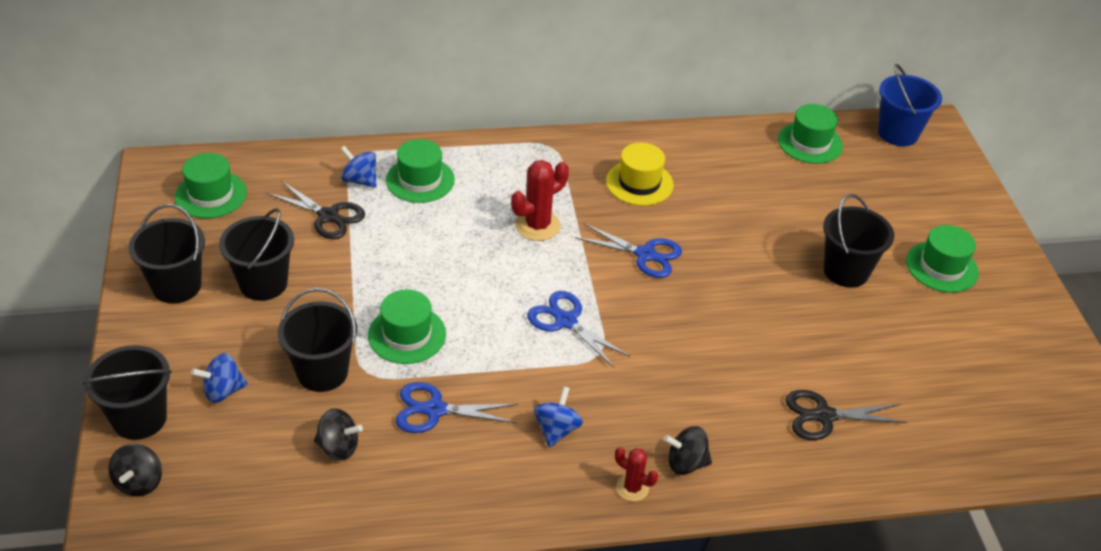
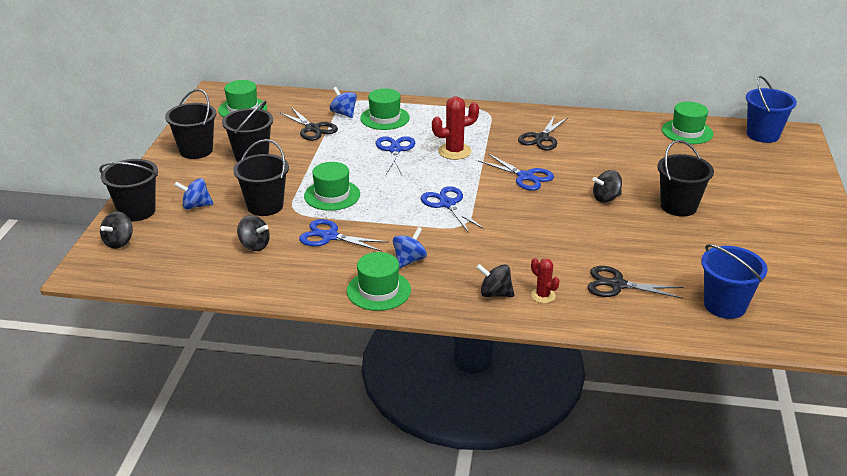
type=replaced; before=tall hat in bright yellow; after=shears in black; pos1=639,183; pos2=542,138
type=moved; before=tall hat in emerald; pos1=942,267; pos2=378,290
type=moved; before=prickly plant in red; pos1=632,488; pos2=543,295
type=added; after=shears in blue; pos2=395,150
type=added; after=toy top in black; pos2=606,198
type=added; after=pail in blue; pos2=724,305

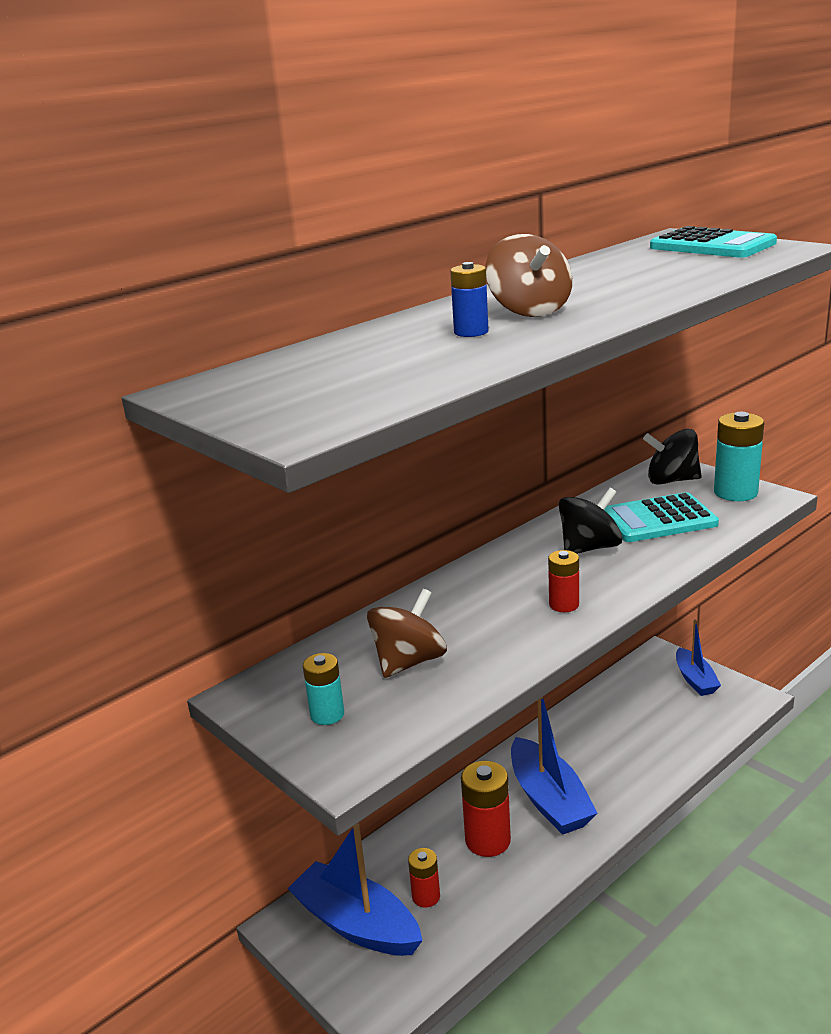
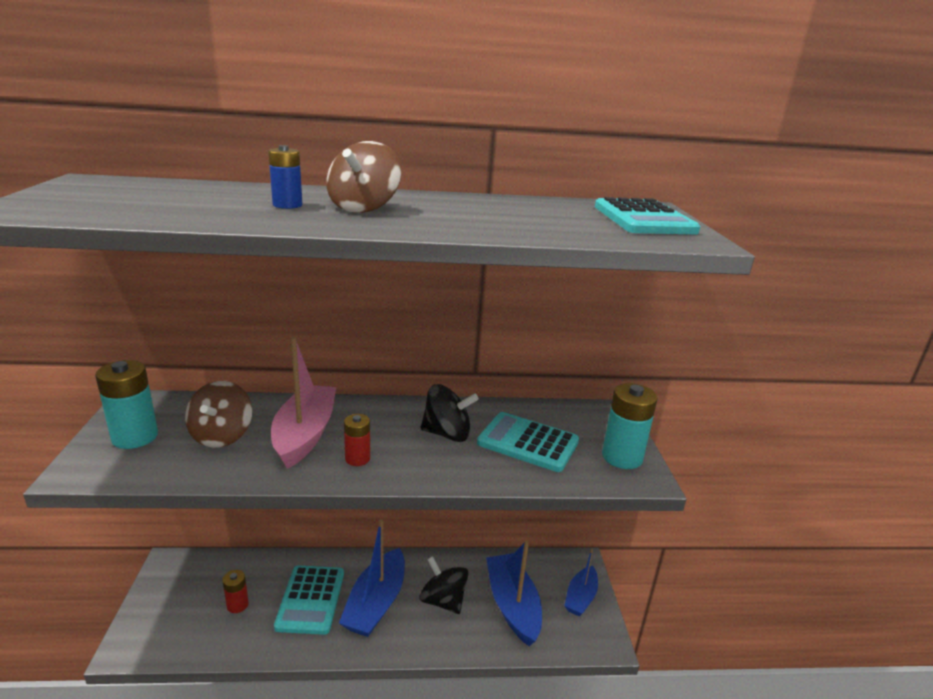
type=moved; before=toy top in black; pos1=671,480; pos2=443,600
type=turned; before=toy top in brown; pos1=409,662; pos2=222,436; turn=105
type=resized; before=AA battery in turquoise; pos1=327,714; pos2=135,437; scale=1.7
type=replaced; before=AA battery in red; after=pocket calculator in turquoise; pos1=487,840; pos2=310,599
type=moved; before=sailboat in blue; pos1=357,924; pos2=512,605
type=added; after=sailboat in rose-pink; pos2=305,434

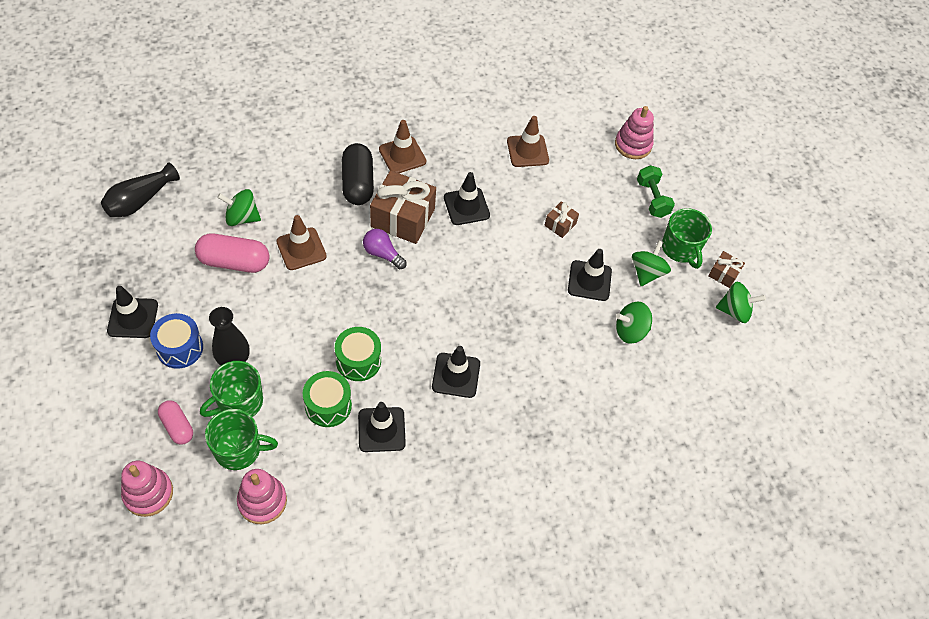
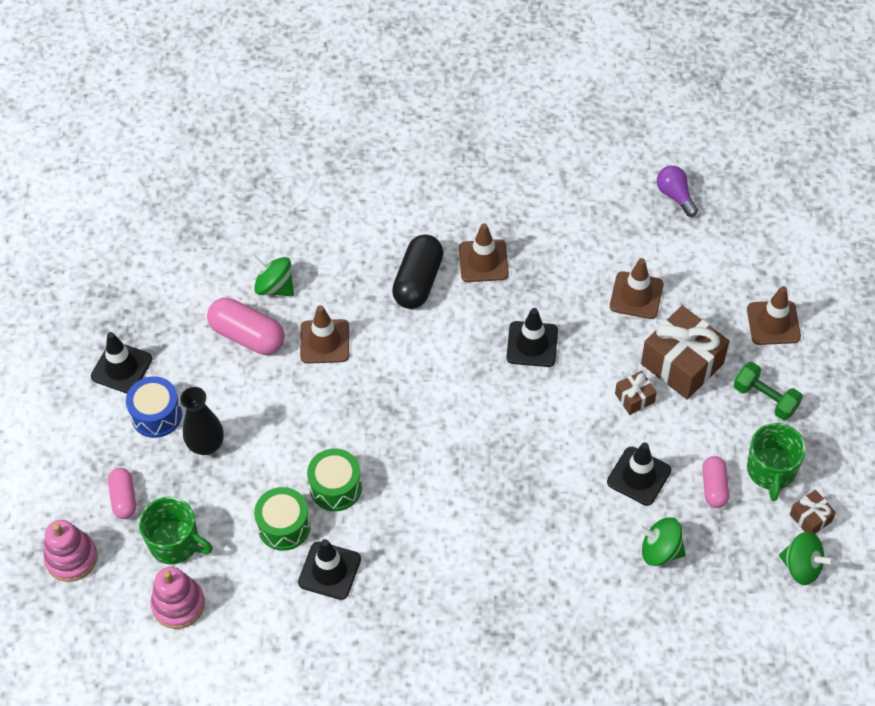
type=replaced; before=stacking rings in rose-pink; after=road cone in brown; pos1=633,145; pos2=773,323
type=removed; before=vase in black; pos1=140,200
type=turned; before=dumbbell in emerald; pos1=652,199; pos2=765,398; turn=-60
type=moved; before=present in brown; pos1=402,218; pos2=682,364
type=moved; before=lightbulb in violet; pos1=382,254; pos2=675,196
type=replaced; before=toy top in emerald; after=pill shape in rose-pink; pos1=647,272; pos2=714,487
type=removed; before=road cone in black; pos1=456,375
type=removed; before=coffee mug in emerald; pos1=239,402

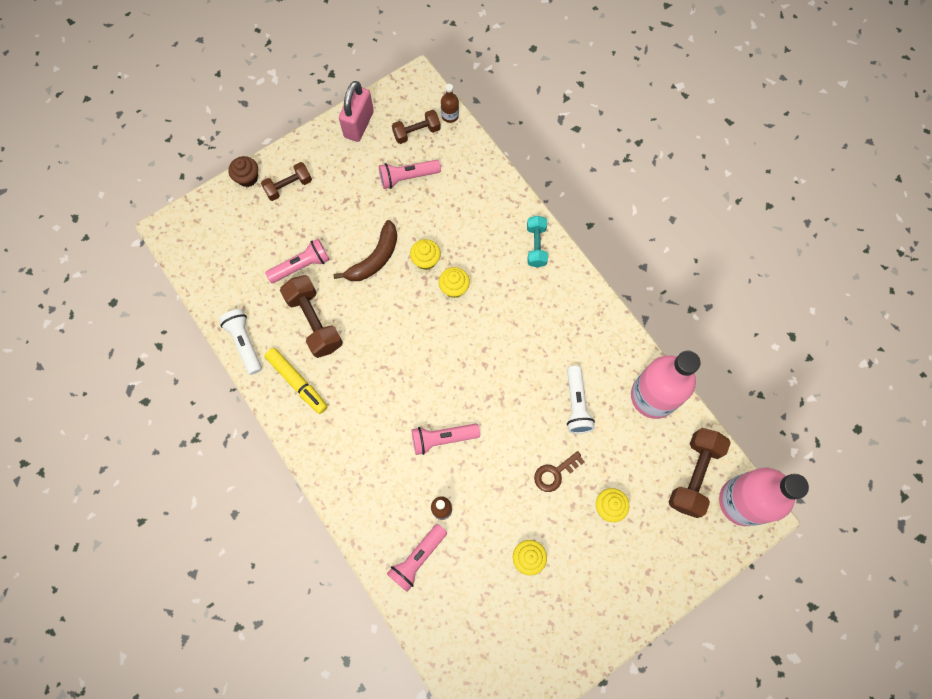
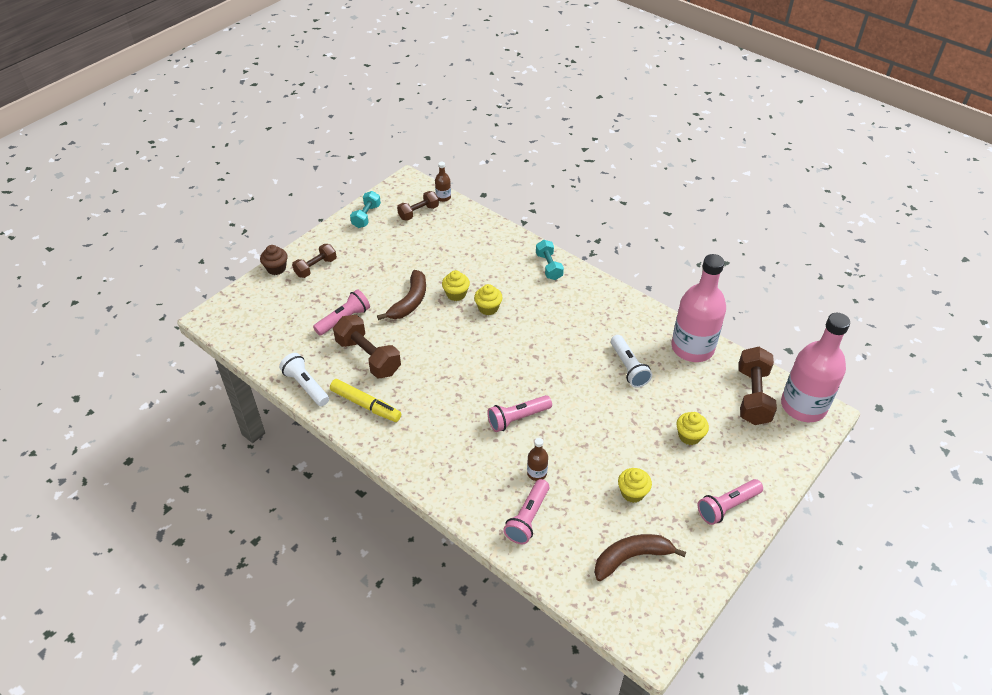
type=replaced; before=padlock in rose-pink; after=dumbbell in turquoise; pos1=359,124; pos2=366,216
type=moved; before=torch in rose-pink; pos1=408,177; pos2=727,506
type=removed; before=latchkey in brown; pos1=555,473
type=added; after=toy banana in brown; pos2=631,558

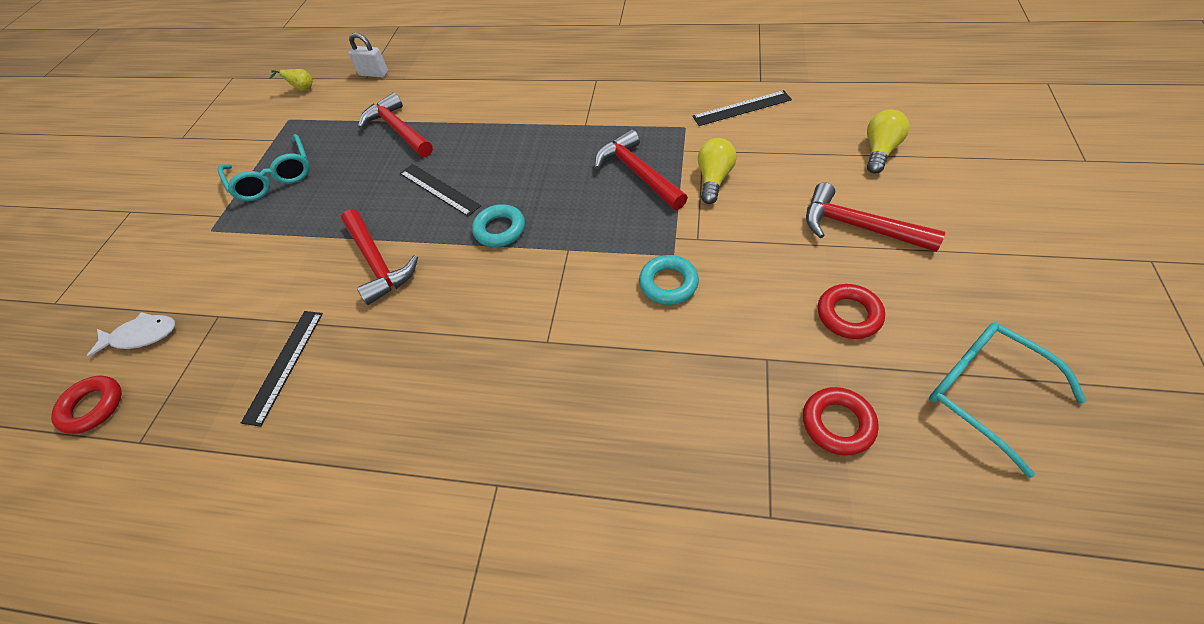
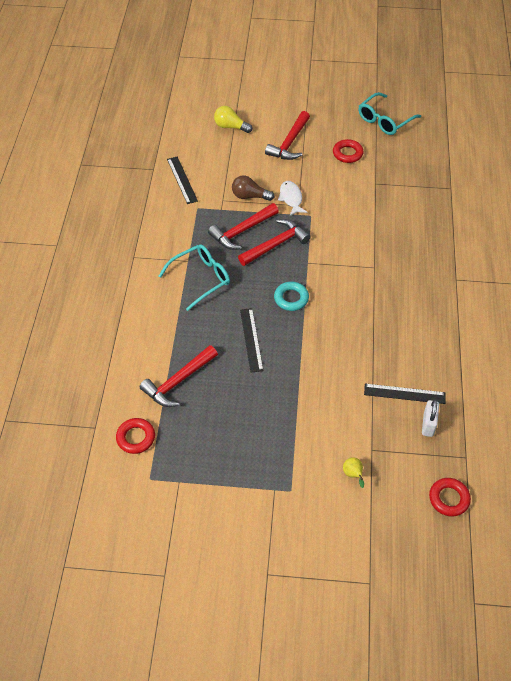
type=moved; before=padlock in pure white; pos1=374,74; pos2=428,424
type=moved; before=pear fruit in bright yellow; pos1=302,89; pos2=353,475
type=moved; before=glasses in turquoise; pos1=273,177; pos2=200,279
type=recoloured; before=lightbulb in bright yellow; after=lightbulb in brown; pos1=713,179; pos2=249,196
type=turned; before=straightedge in black; pos1=439,189; pos2=251,339; turn=-45
type=moved; before=hammer in red; pos1=377,262; pos2=275,245
type=removed; before=hoop in turquoise; pos1=668,283
type=moved; before=toy fish in pure white; pos1=142,335; pos2=291,198
type=moved; before=hoop in red; pos1=837,423; pos2=136,438

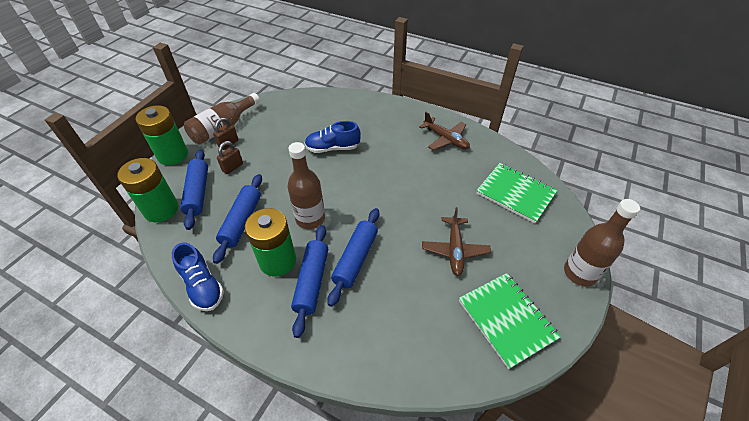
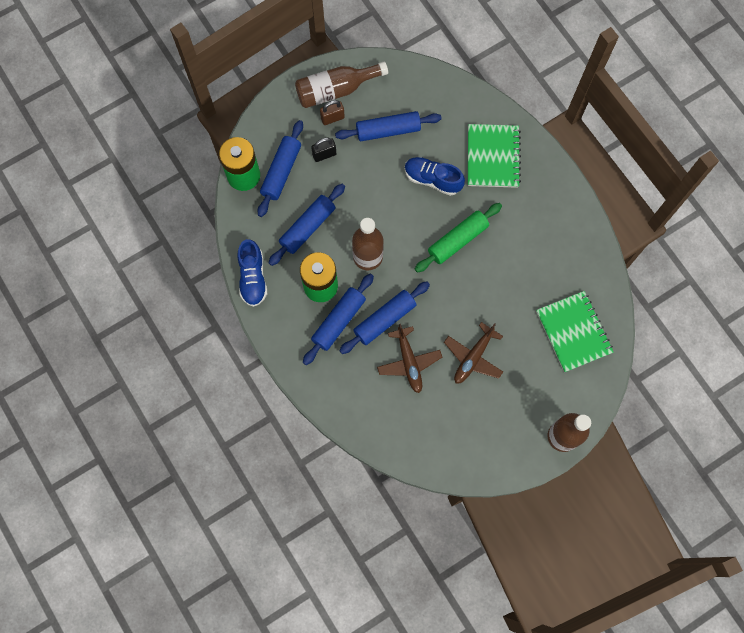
type=removed; before=AA battery in emerald; pos1=173,155
type=moved; before=aeroplane in brown; pos1=446,139; pos2=409,362
type=recoloured; before=padlock in brown; after=padlock in black; pos1=232,167; pos2=324,154
type=moved; before=notepad in emerald; pos1=506,319; pos2=493,157
type=added; after=pastry roller in blue; pos2=388,130
type=added; after=pastry roller in emerald; pos2=457,240

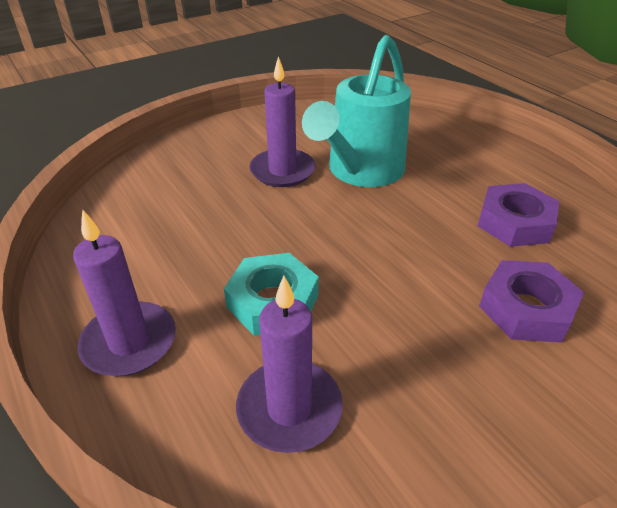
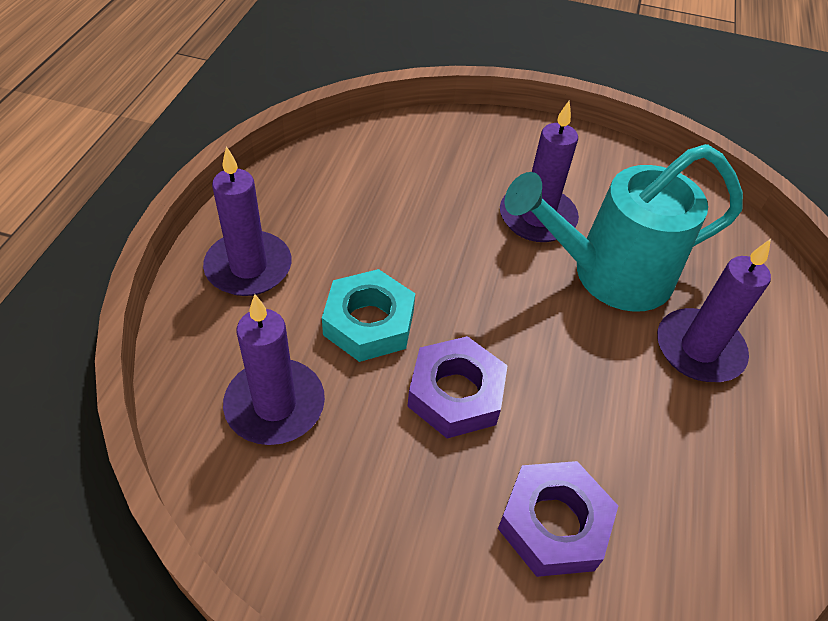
type=moved; before=nut in violet; pos1=514,223; pos2=455,394
type=added; after=candle in violet; pos2=699,349

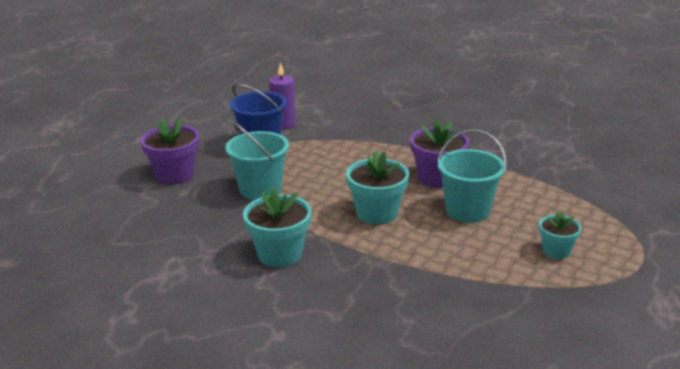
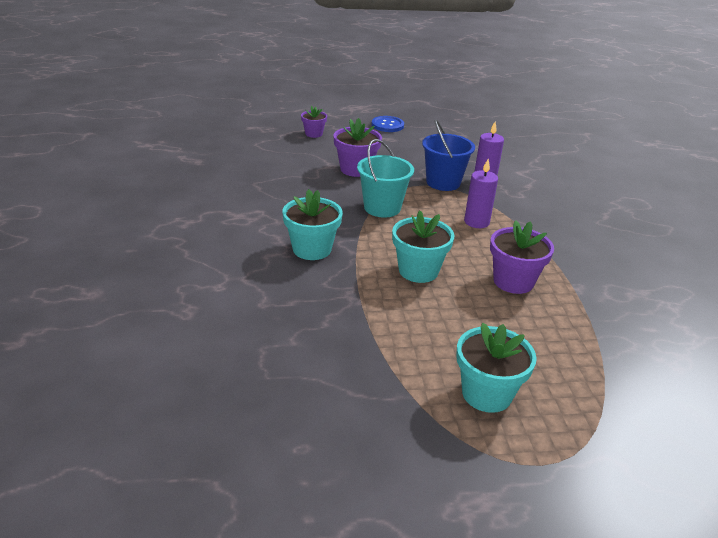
type=removed; before=pail in turquoise; pos1=467,210
type=resized; before=potted plant in turquoise; pos1=556,251; pos2=486,394; scale=1.65
type=added; after=potted plant in violet; pos2=313,134
type=added; after=button in blue; pos2=387,125
type=added; after=candle in violet; pos2=476,222

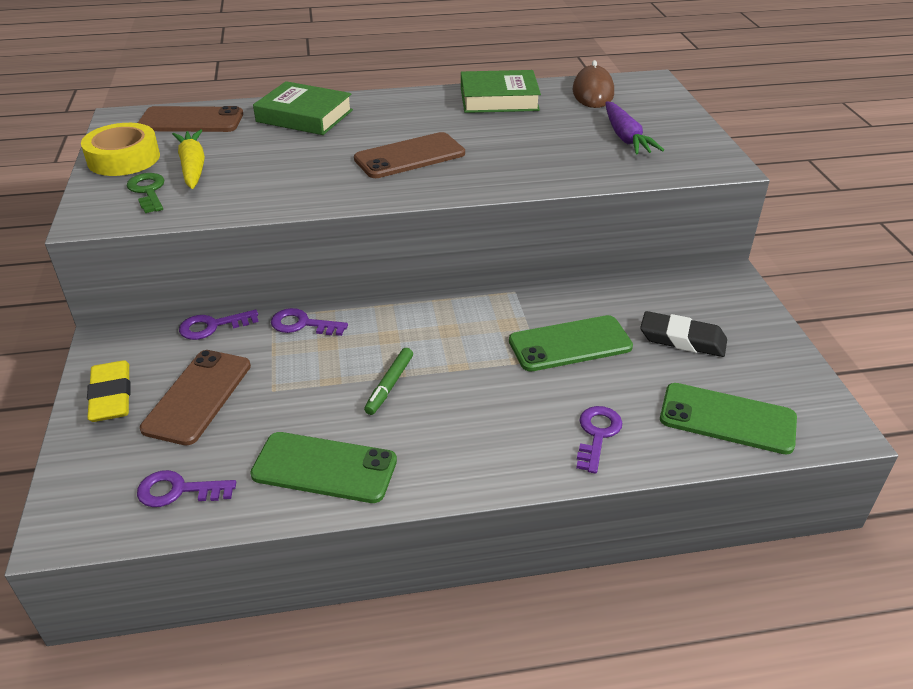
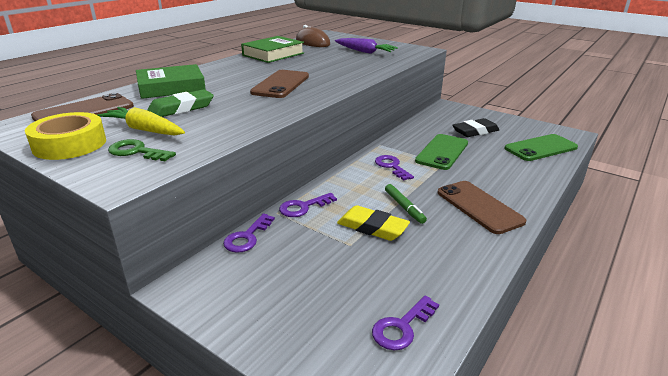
type=moved; before=phone in brown; pos1=198,396; pos2=479,207
type=moved; before=eraser in bright yellow; pos1=111,396; pos2=372,227
type=moved; before=latchkey in violet; pos1=597,434; pos2=391,166
type=removed; before=phone in emerald; pos1=324,468
type=added; after=eraser in emerald; pos2=181,108

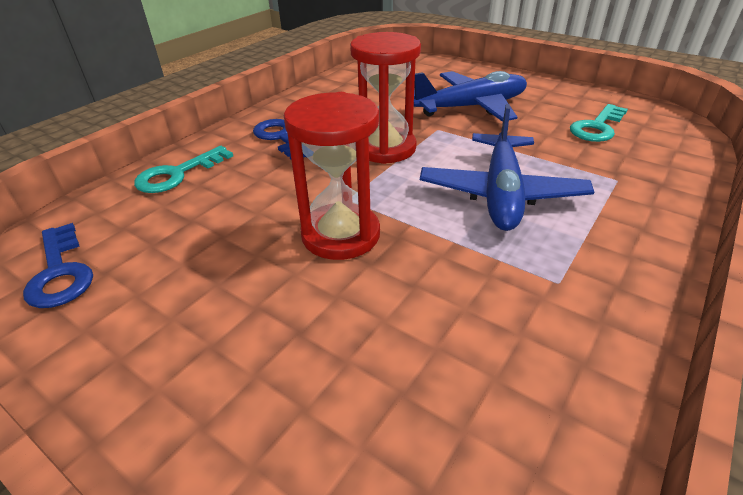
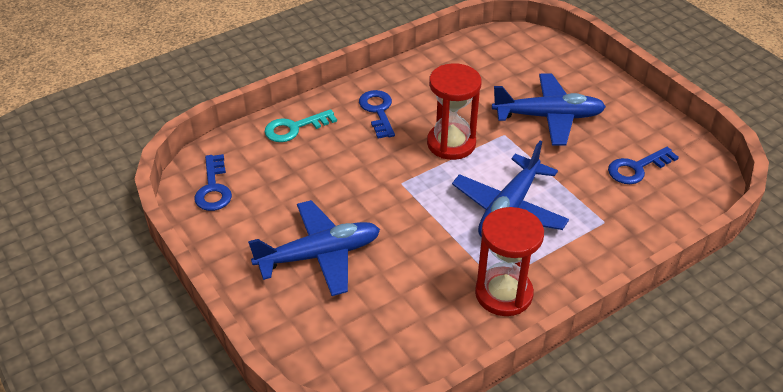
type=moved; before=sandglass in red; pos1=341,234; pos2=503,294
type=recoloured; before=latchkey in turquoise; after=latchkey in blue; pos1=597,127; pos2=637,168
type=added; after=aeroplane in blue; pos2=319,255

